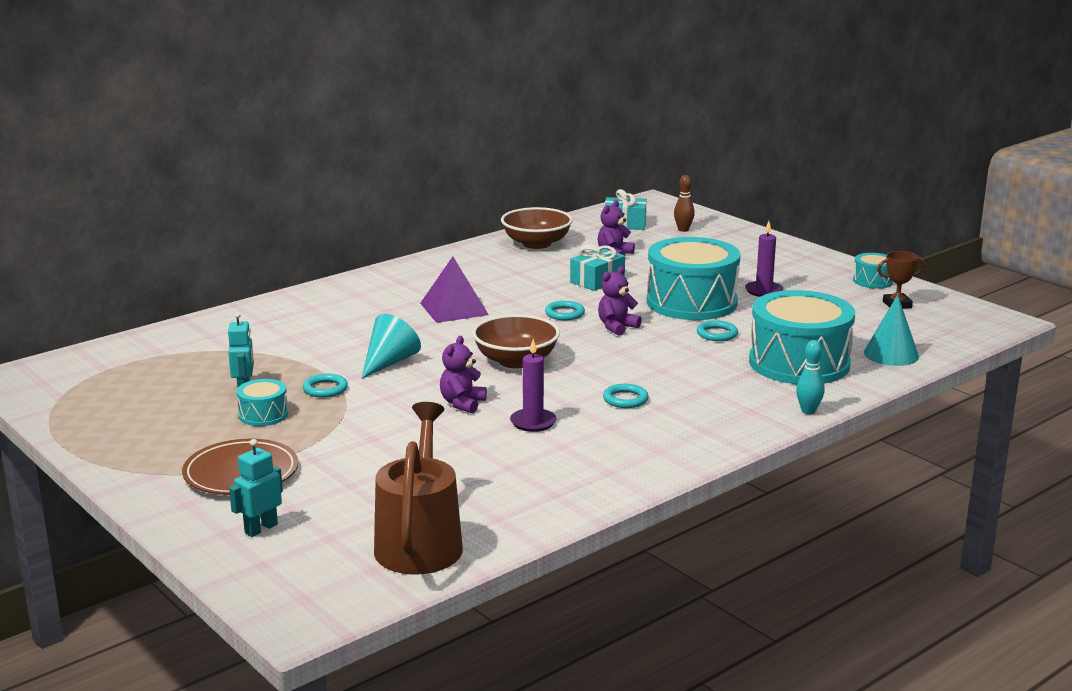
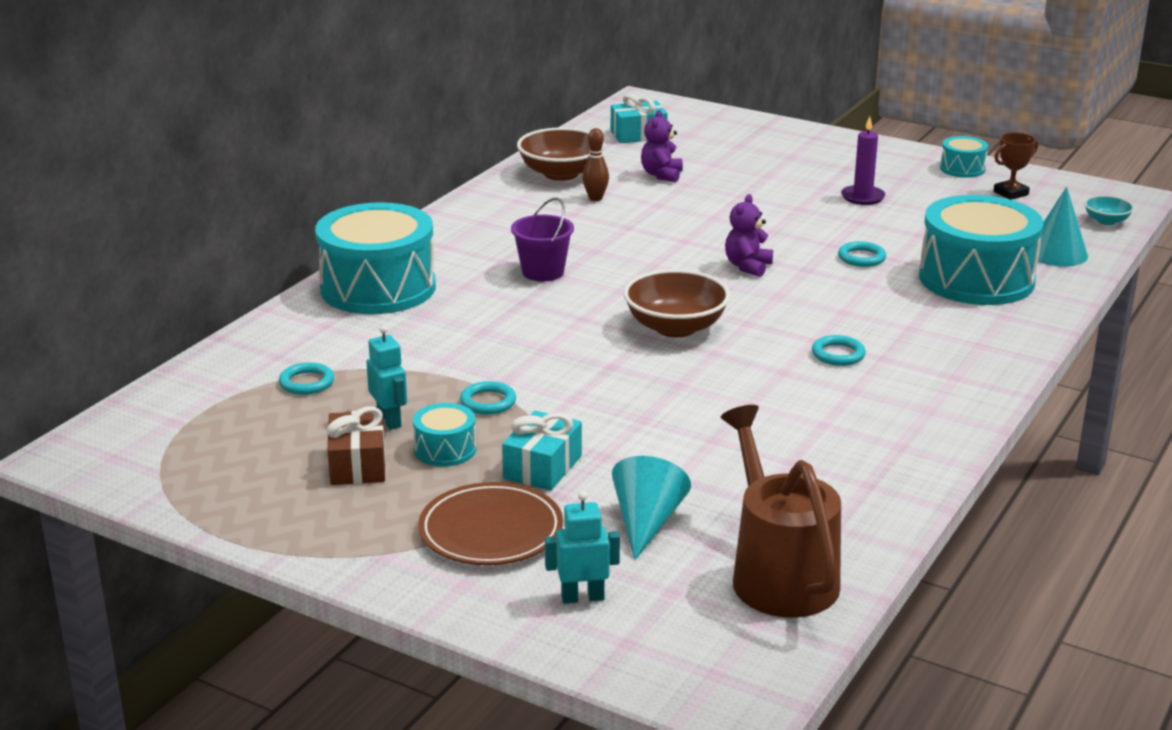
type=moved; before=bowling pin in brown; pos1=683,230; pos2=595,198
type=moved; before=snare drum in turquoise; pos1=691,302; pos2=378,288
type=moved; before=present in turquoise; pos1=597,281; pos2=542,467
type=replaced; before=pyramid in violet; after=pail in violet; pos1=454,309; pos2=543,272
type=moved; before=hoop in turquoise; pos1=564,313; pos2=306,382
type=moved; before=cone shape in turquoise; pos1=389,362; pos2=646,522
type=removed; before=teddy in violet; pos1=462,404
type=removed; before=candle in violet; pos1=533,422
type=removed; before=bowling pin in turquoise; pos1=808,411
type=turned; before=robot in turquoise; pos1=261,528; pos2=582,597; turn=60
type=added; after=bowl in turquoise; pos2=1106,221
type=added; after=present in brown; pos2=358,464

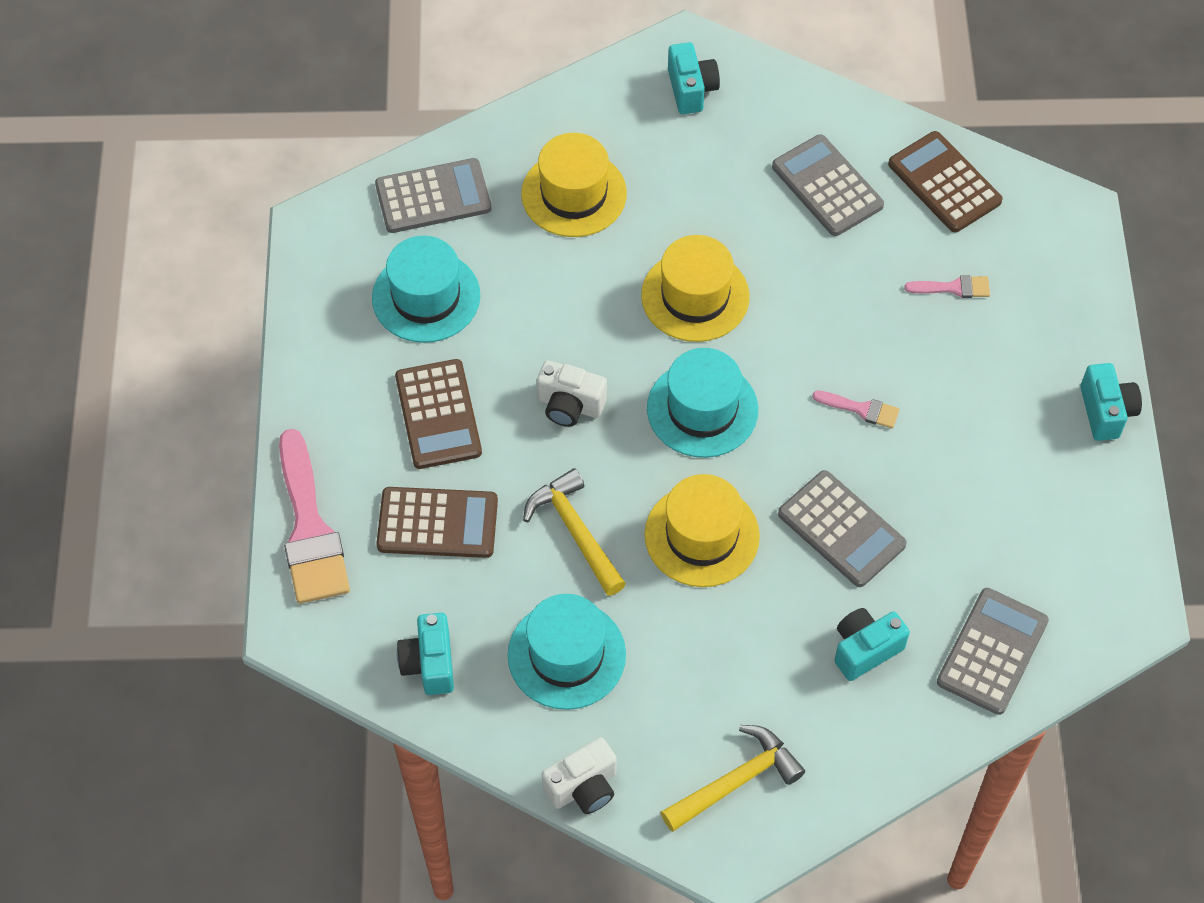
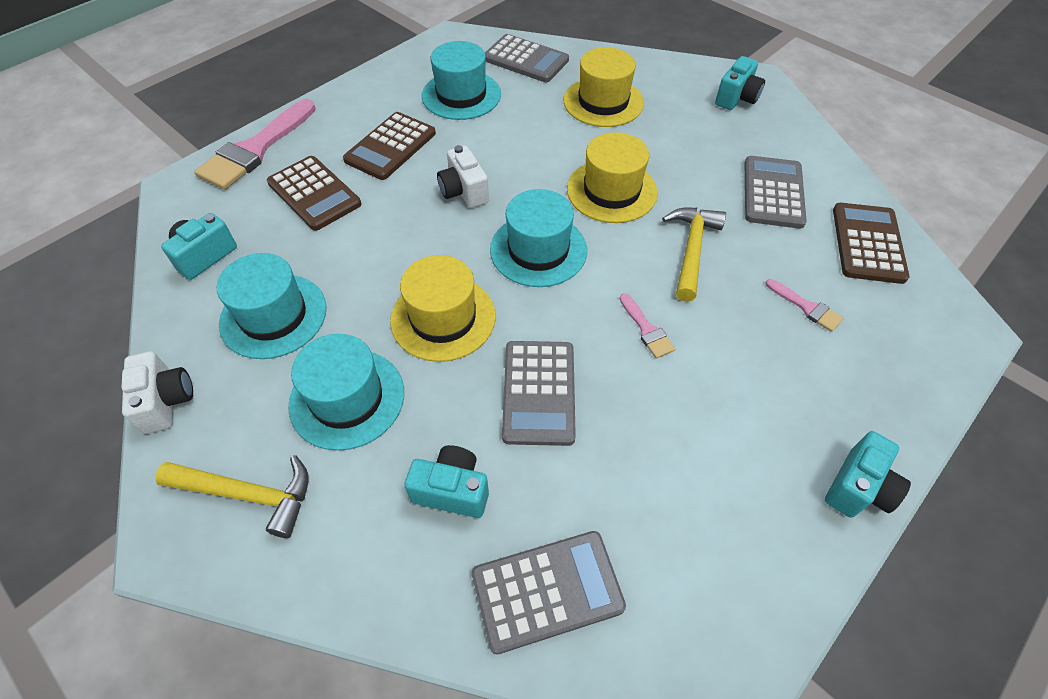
type=moved; before=hammer in bright yellow; pos1=576,531; pos2=691,250
type=turned; before=photo camera in pure white; pos1=583,787; pos2=166,401; turn=-120
type=added; after=tall hat in turquoise; pos2=347,398

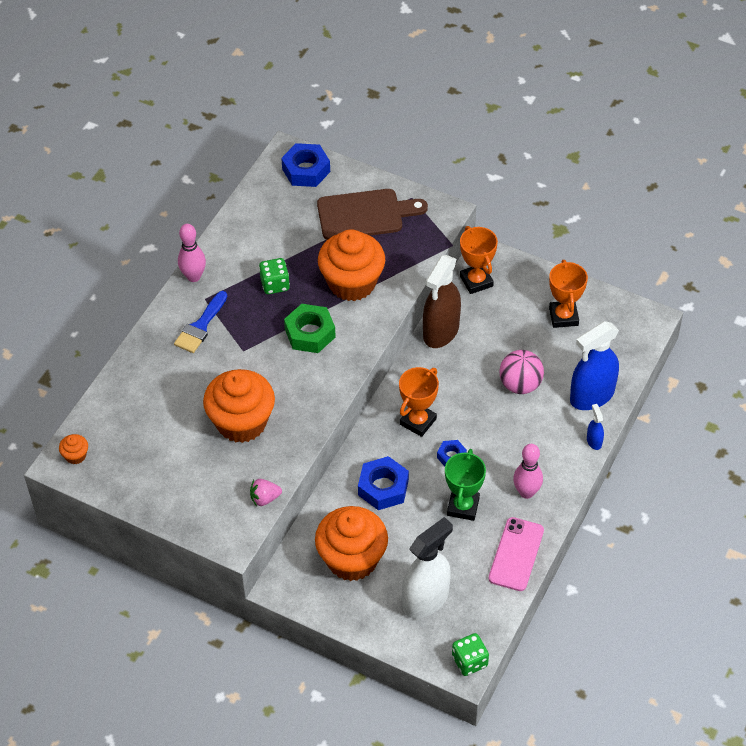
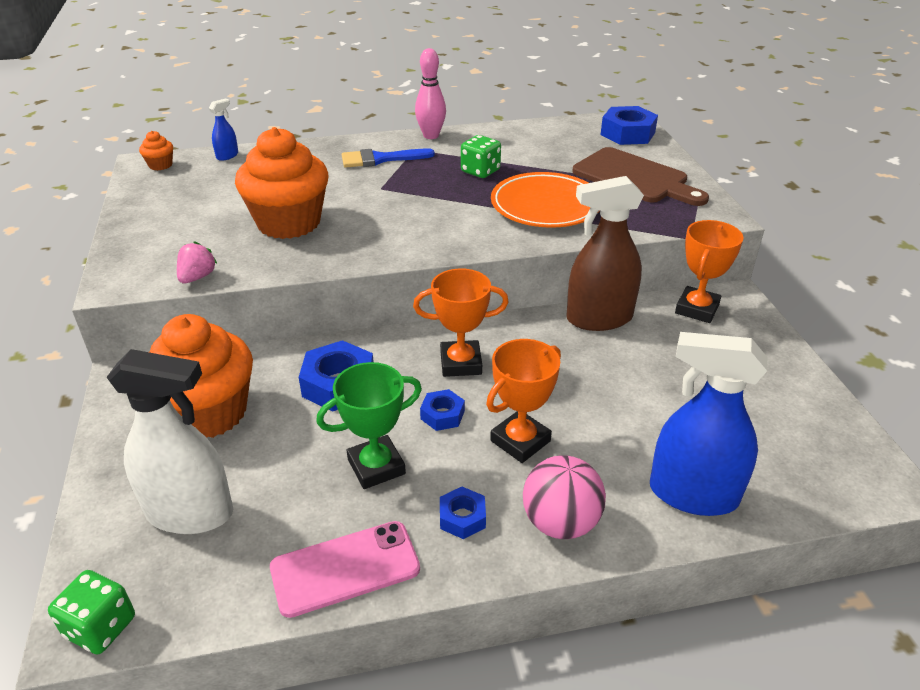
type=replaced; before=fairy cake in bright orange; after=flat dish in bright orange; pos1=352,283; pos2=545,206
type=moved; before=award cup in bright orange; pos1=563,316; pos2=520,441
type=removed; before=nut in emerald; pos1=310,333
type=moved; before=play ball in rose-pink; pos1=520,384; pos2=560,522
type=moved; before=spray cleaner in blue; pos1=594,441; pos2=227,156
type=replaced; before=bowling pin in rose-pink; after=nut in blue; pos1=526,492; pos2=462,517
type=turned; before=berry in rose-pink; pos1=265,498; pos2=197,277; turn=75

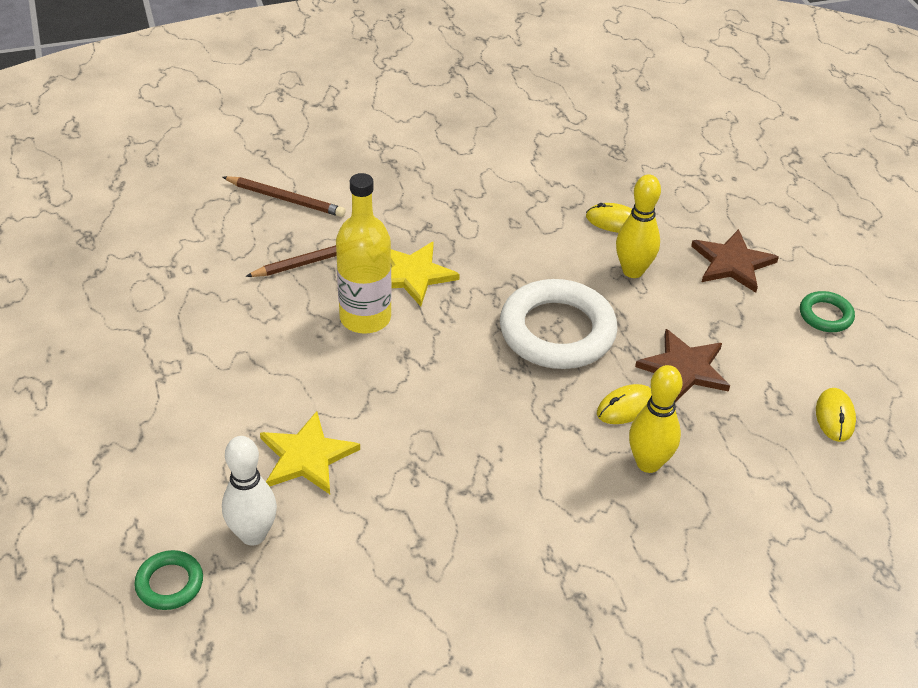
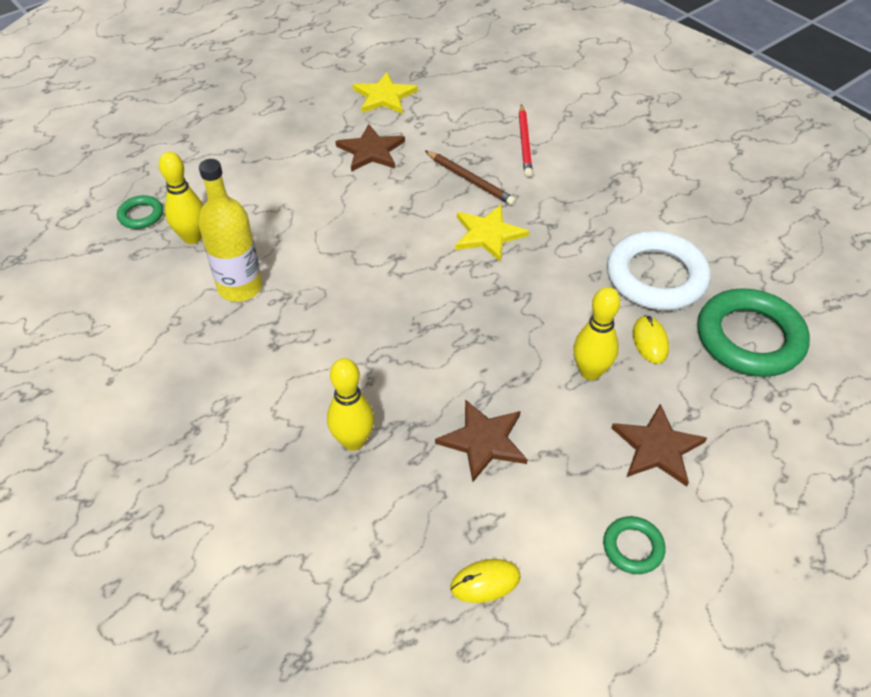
type=moved; before=flask in bright yellow; pos1=365,318; pos2=240,287
type=recoloured; before=pencil in brown; after=pencil in red; pos1=285,199; pos2=524,143
type=moved; before=hoop in pure white; pos1=557,331; pos2=656,277
type=removed; before=computer mouse in bright yellow; pos1=626,407
type=moved; before=star shape in bright yellow; pos1=307,456; pos2=384,96
type=recoloured; before=bowling pin in pure white; after=bowling pin in bright yellow; pos1=253,535; pos2=192,237
type=added; after=star shape in brown; pos2=371,151
type=added; after=hoop in emerald; pos2=749,338

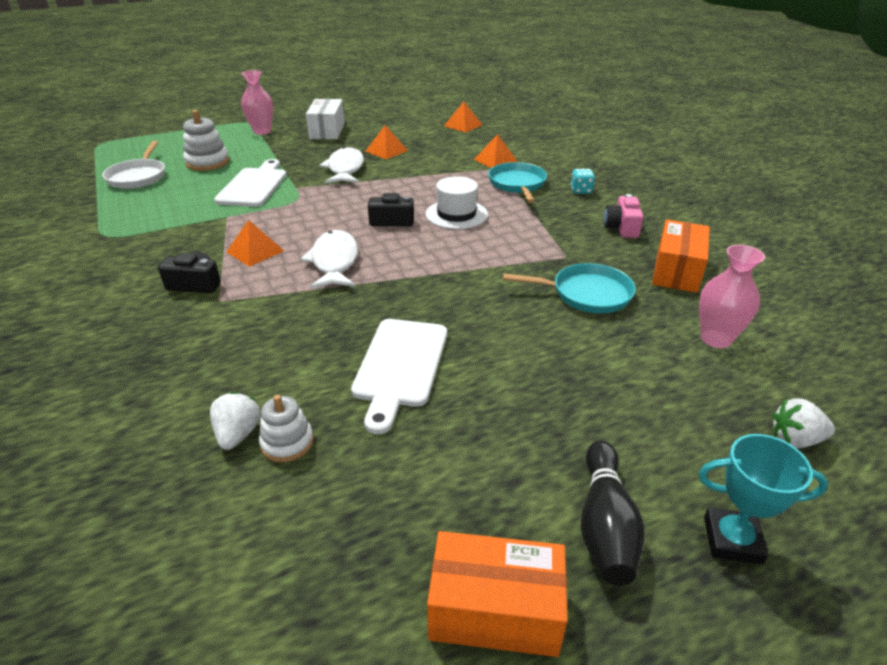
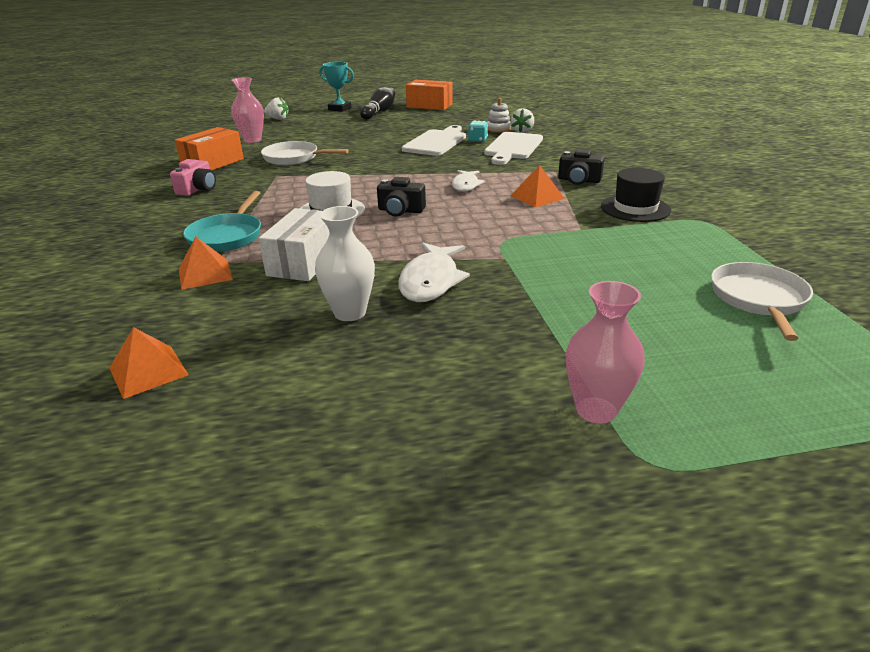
type=moved; before=parcel in pure white; pos1=327,131; pos2=304,261
type=removed; before=stacking rings in pure white; pos1=207,162
type=replaced; before=pyramid in bright orange; after=vase in pure white; pos1=386,151; pos2=350,313
type=moved; before=cutting board in pure white; pos1=254,186; pos2=513,147
type=moved; before=die in turquoise; pos1=581,191; pos2=477,140
type=resized; before=toy fish in pure white; pos1=334,262; pos2=465,185; scale=0.65
type=recoloured; before=pan in turquoise; after=pan in pure white; pos1=586,294; pos2=294,158
type=added; after=tall hat in black; pos2=635,208

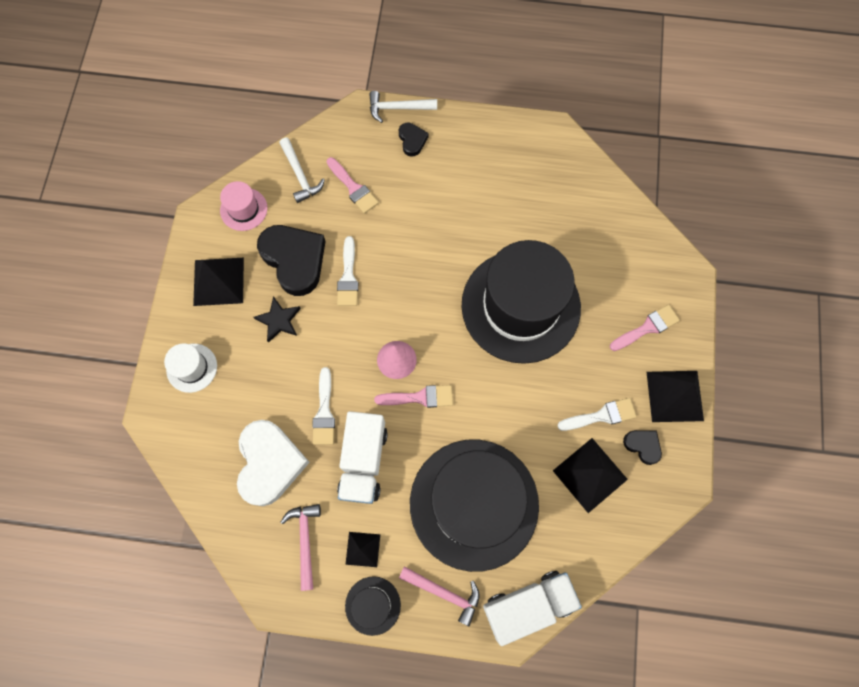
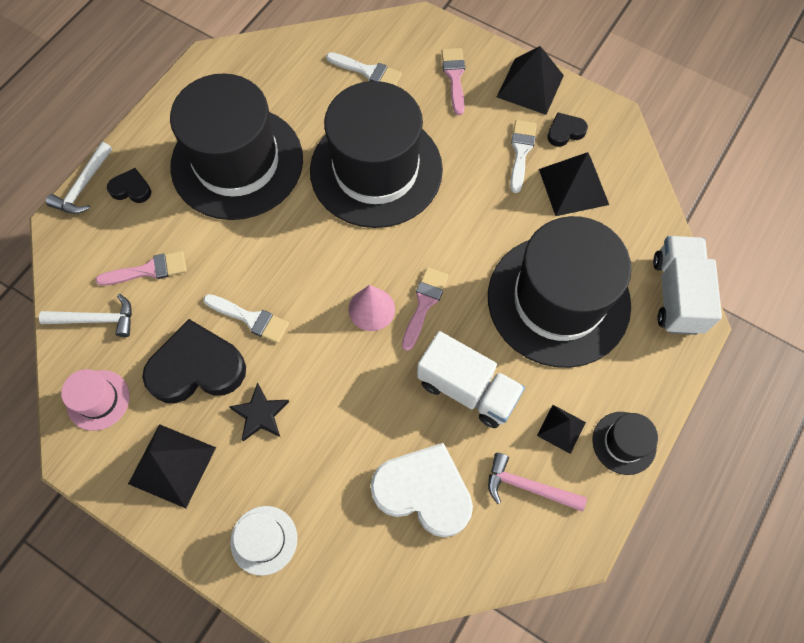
type=moved; before=brush in pure white; pos1=324,412; pos2=368,71
type=removed; before=hammer in rose-pink; pos1=444,593
type=added; after=tall hat in black; pos2=237,162

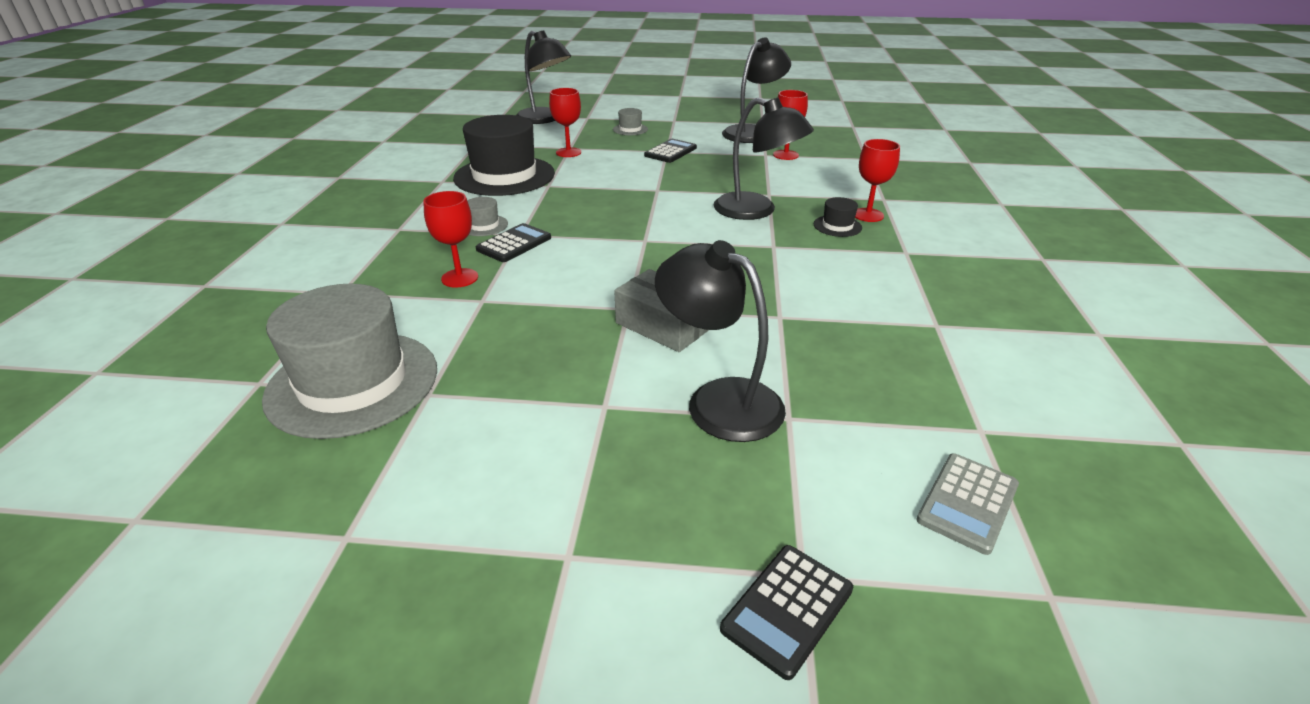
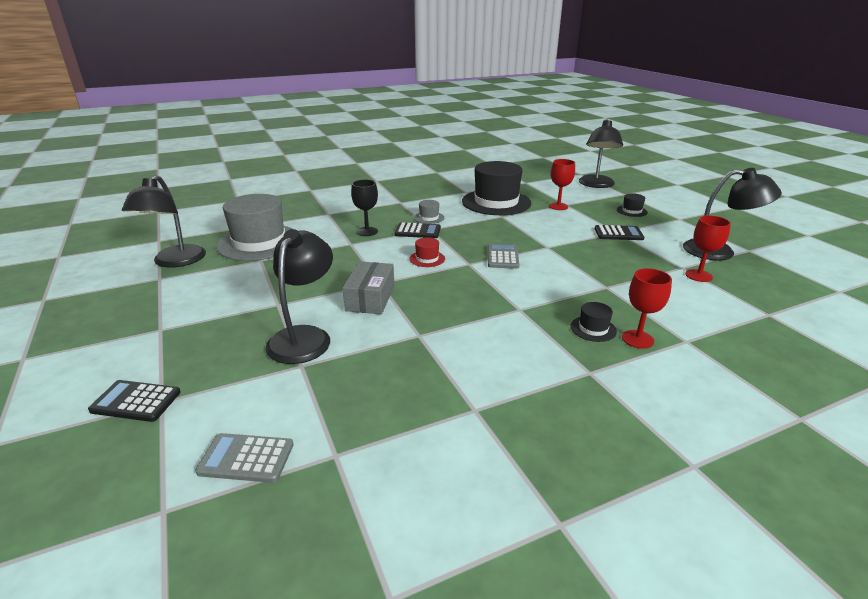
type=moved; before=desk lamp in black; pos1=756,210; pos2=175,262
type=recoloured; before=tall hat in grey; after=tall hat in black; pos1=630,129; pos2=631,211
type=recoloured; before=goblet in red; after=goblet in black; pos1=460,278; pos2=367,231
type=added; after=tall hat in red; pos2=427,259
type=added; after=pocket calculator in grey; pos2=502,257

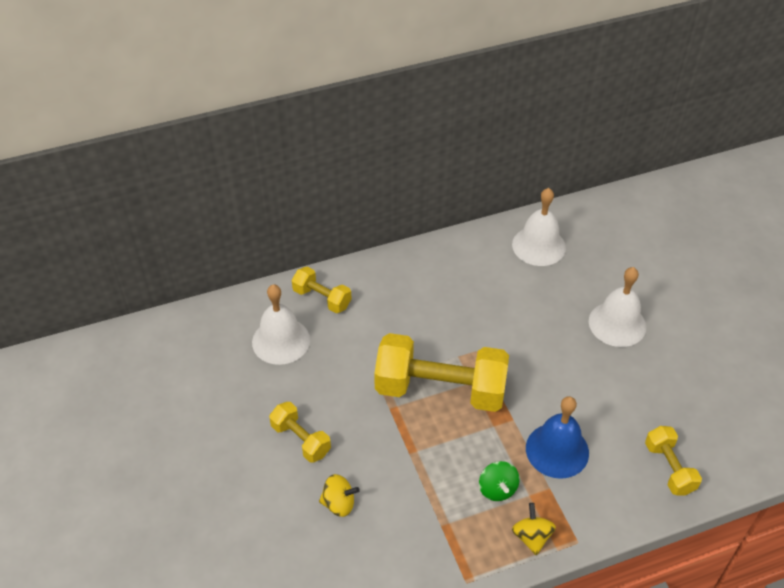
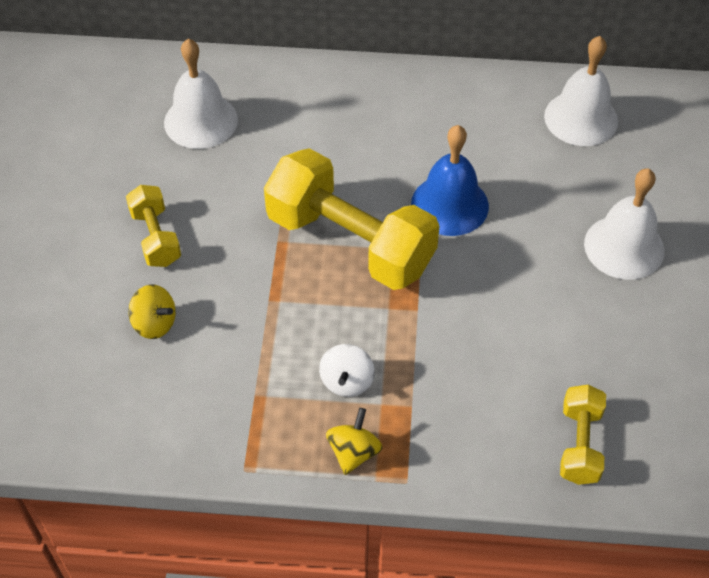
type=removed; before=dumbbell in bright yellow; pos1=322,298
type=moved; before=hand bell in blue; pos1=557,450; pos2=449,205
type=recoloured; before=toy top in emerald; after=toy top in pure white; pos1=497,489; pos2=347,381

